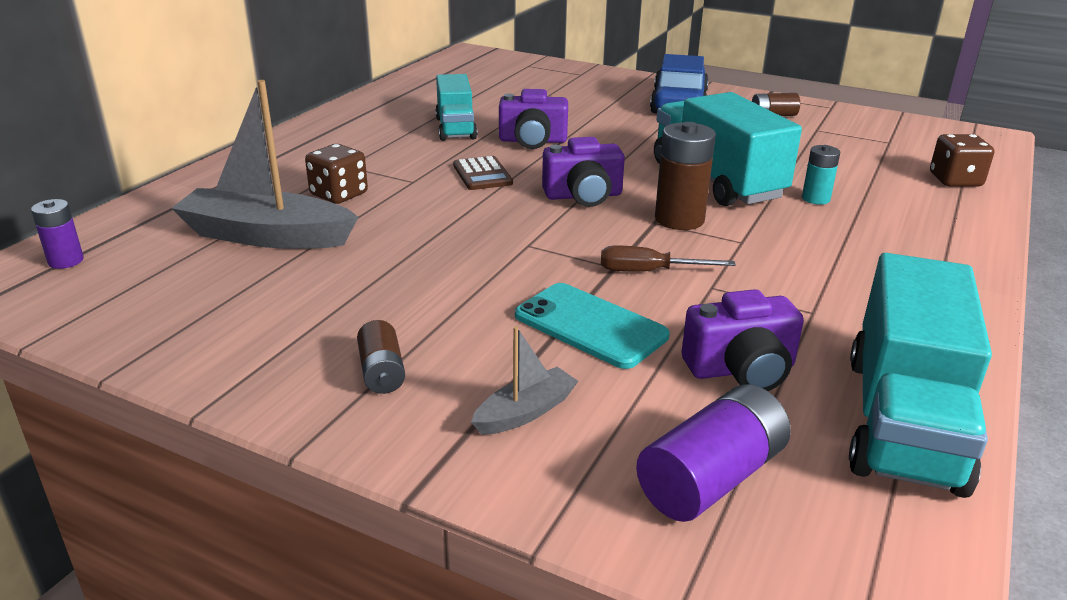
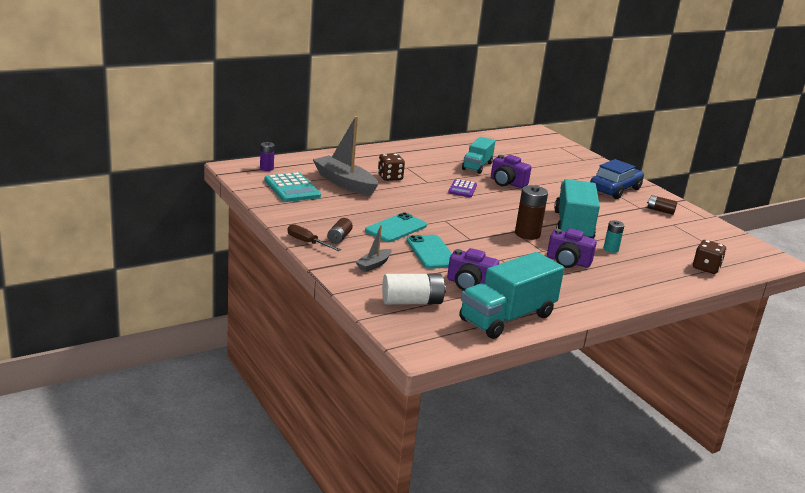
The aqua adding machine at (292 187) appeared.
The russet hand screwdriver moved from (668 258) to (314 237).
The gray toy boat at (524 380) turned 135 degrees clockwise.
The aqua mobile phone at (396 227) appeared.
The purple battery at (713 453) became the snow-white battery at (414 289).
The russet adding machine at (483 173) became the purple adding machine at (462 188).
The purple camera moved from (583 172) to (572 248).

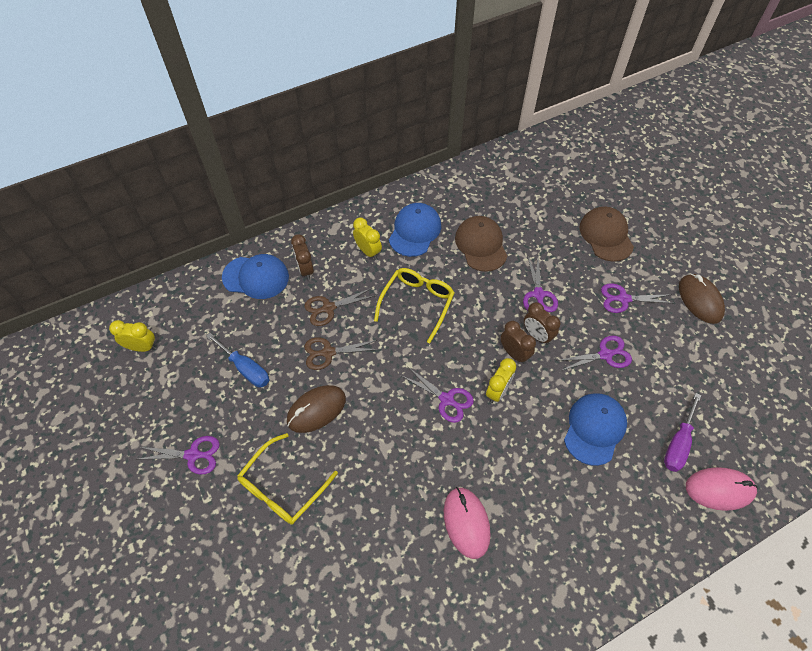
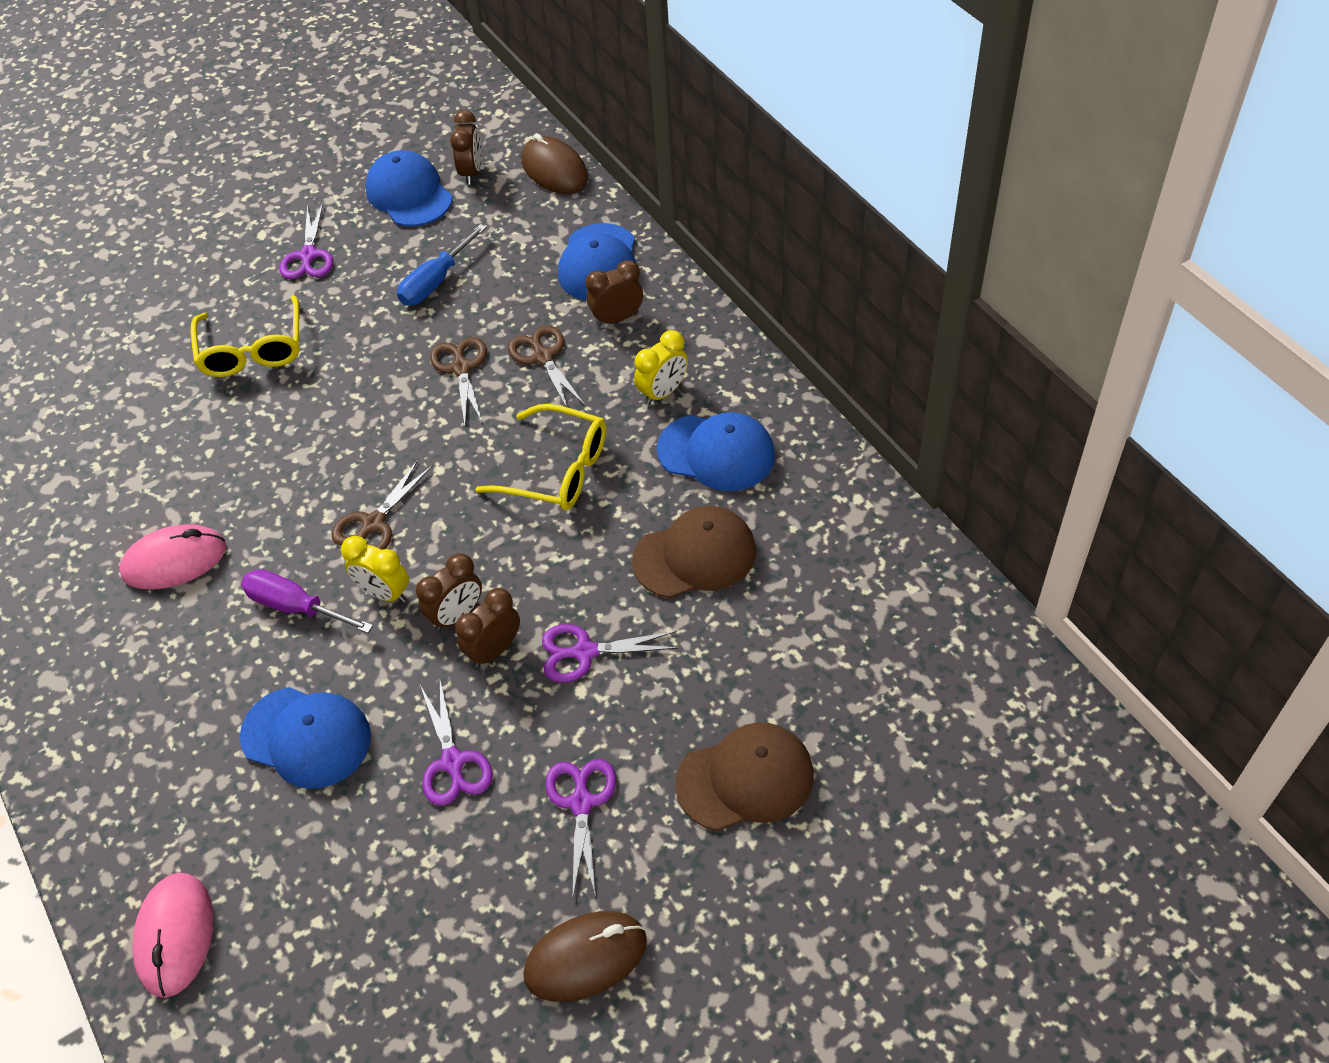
The bright yellow eyeglasses at (287 479) turned 135 degrees counterclockwise.
The purple hand screwdriver moved from (682 432) to (307 601).
The purple scissors at (437 395) became the russet scissors at (382 505).
The blue peaked cap at (409 188) appeared.
The bright yellow alarm clock at (132 336) became the russet alarm clock at (466 147).
The russet mouse moved from (316 409) to (554 163).

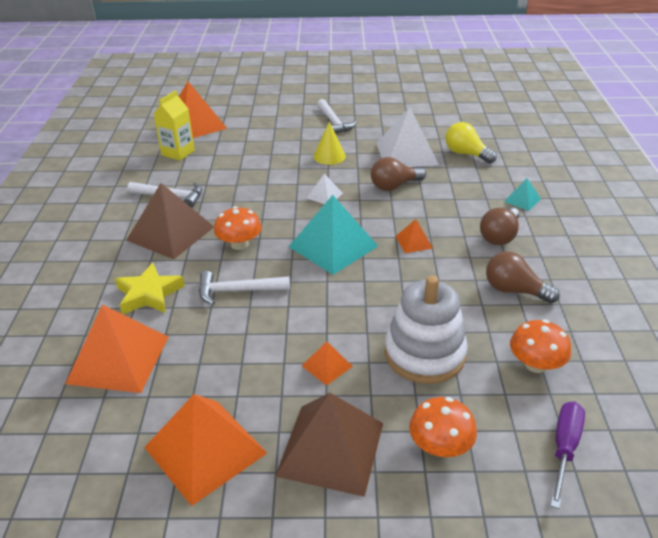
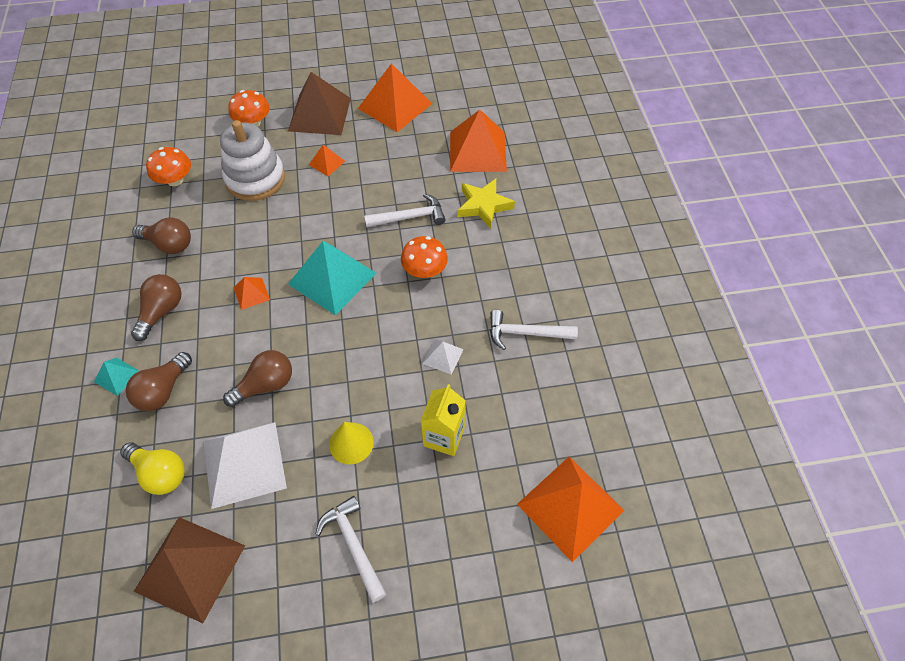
The russet lightbulb at (159 381) appeared.
The russet pyramid shape moved from (170 221) to (189 570).
The bright yellow milk carton moved from (174 125) to (443 420).
The snow-white pyramid shape moved from (325 189) to (443 357).
The purple hand screwdriver at (567 455) disappeared.

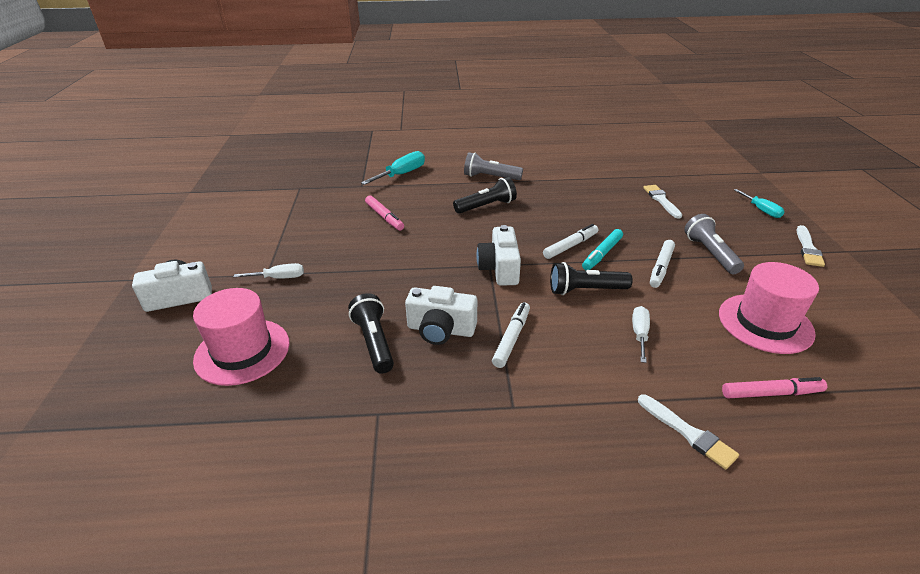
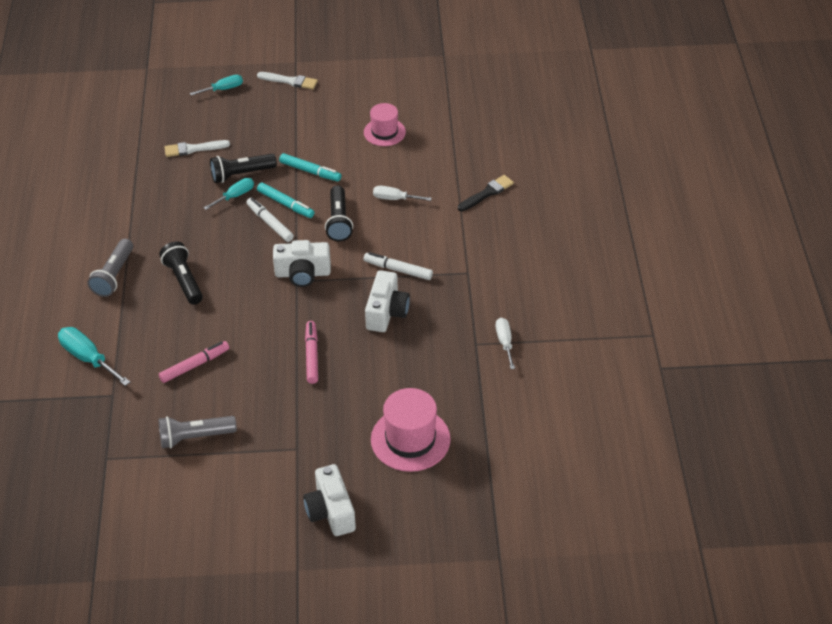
The gray pocket torch moved from (714 244) to (198 432).
The aqua hand screwdriver at (229 194) appeared.
The ebony pocket torch moved from (371 333) to (243 168).
The snow-white marker pen at (662 264) became the aqua marker pen at (310 167).
The pink marker pen moved from (774 388) to (311 352).
The pink hat at (769 308) changed to 0.64 times the size.
The snow-white paintbrush at (688 432) became the ebony paintbrush at (486 193).
The snow-white hand screwdriver moved from (269 271) to (505 343).

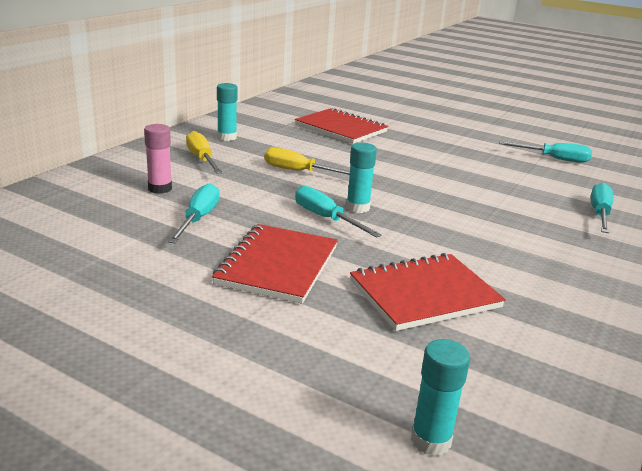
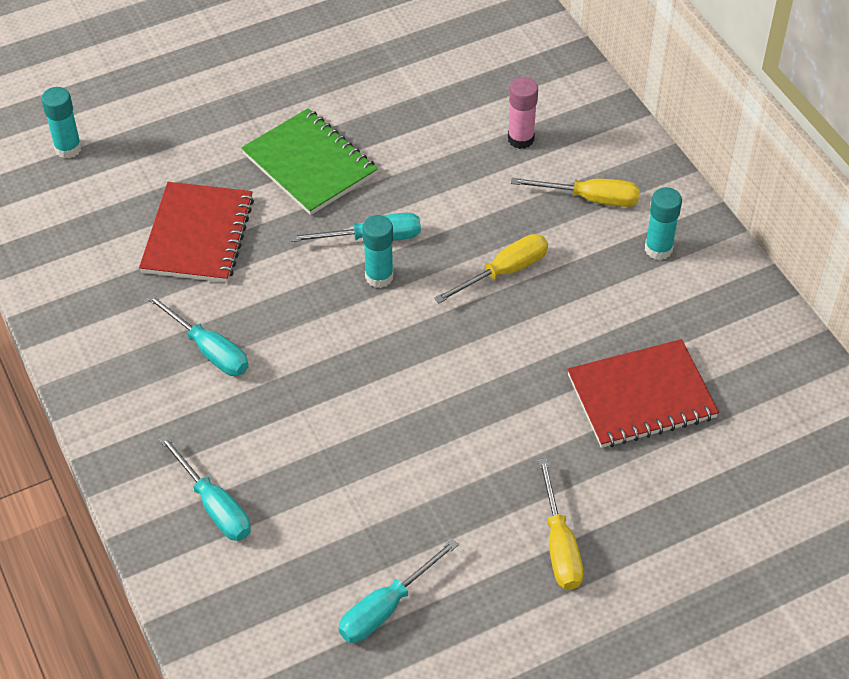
The aqua hand screwdriver moved from (193 213) to (197 335).
The crimson exercise book at (275 263) became the green exercise book at (309 161).
The bright yellow hand screwdriver at (561 524) appeared.

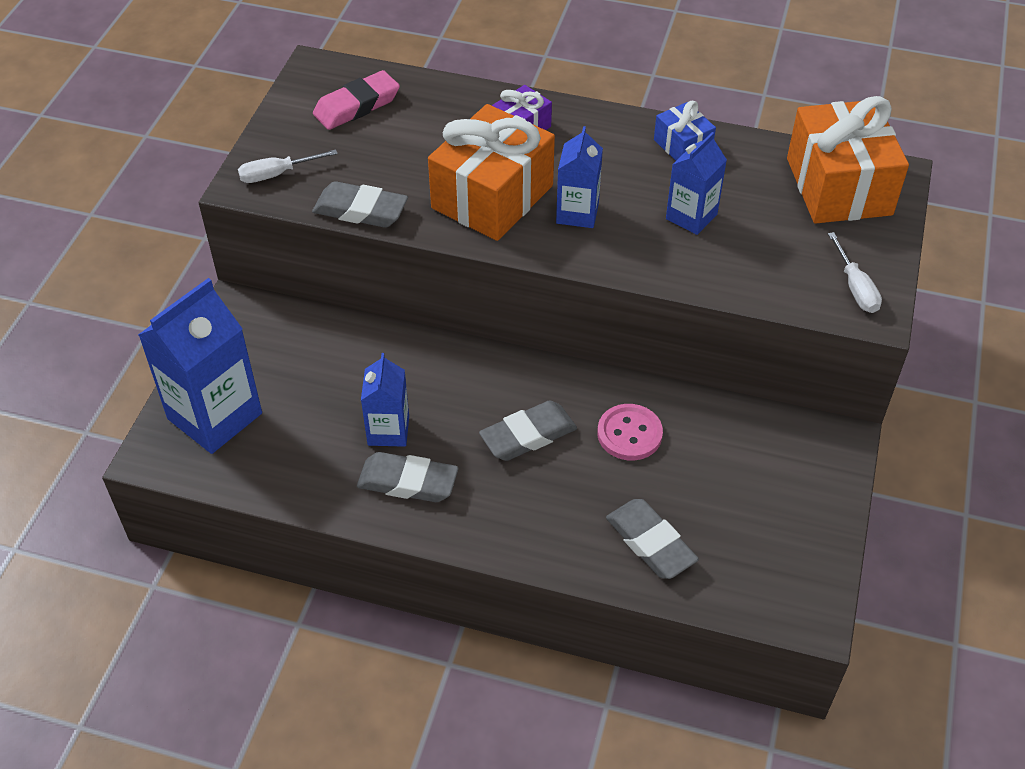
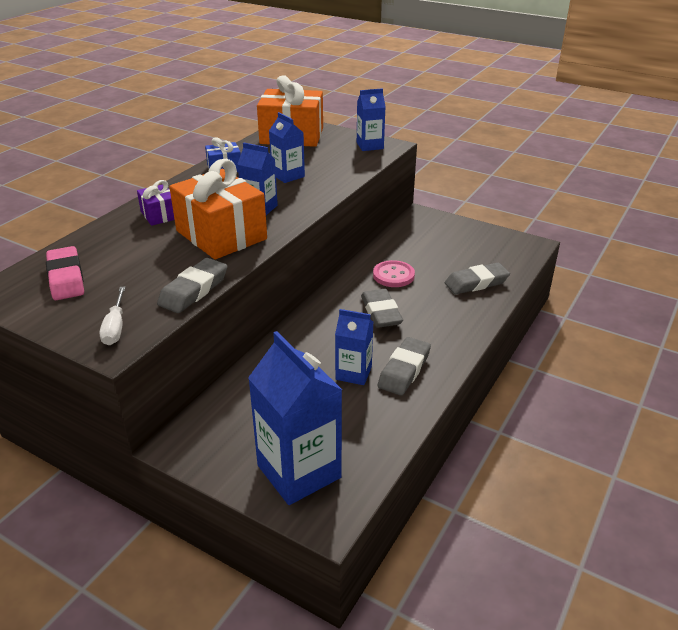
The snow-white hand screwdriver at (855 272) was replaced by the blue milk carton at (371 119).

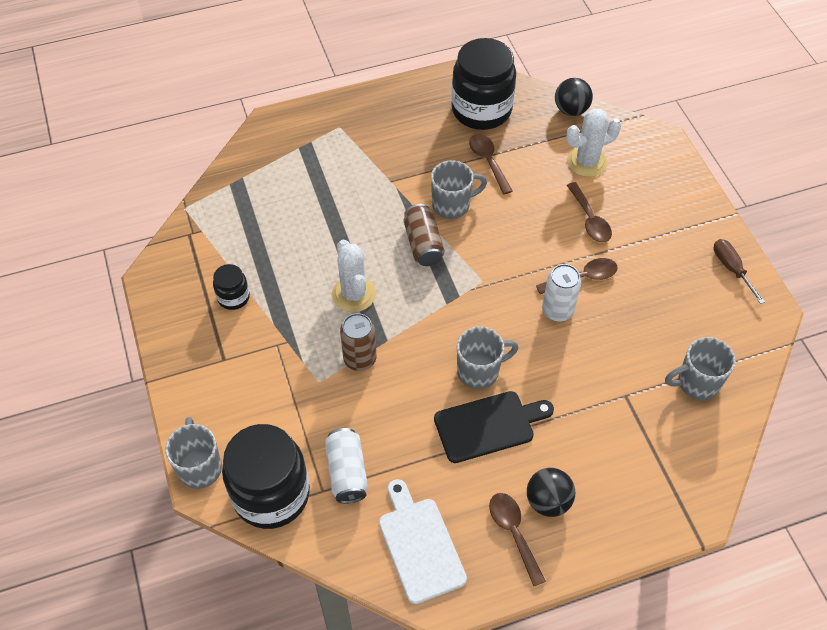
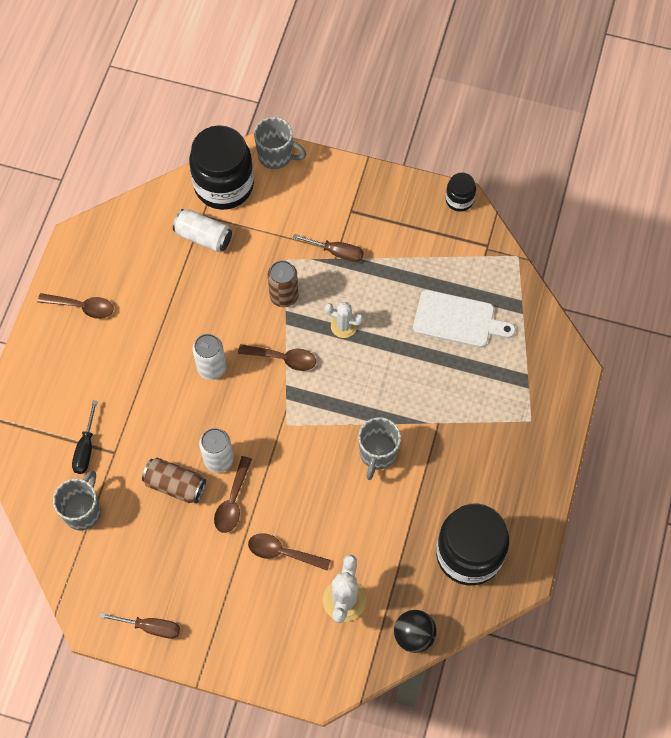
The ebony hand screwdriver at (85 437) appeared.
The russet can moved from (424 235) to (174 480).
The gray coffee mug at (488 358) was replaced by the snow-white can at (209 357).
The russet teaspoon moved from (491 164) to (277 357).
The russet hand screwdriver at (328 248) appeared.
The snow-white cactus at (354 276) changed to 0.66 times the size.
The snow-white chopping board moved from (423 541) to (464 318).
The ebony preserve jar moved from (231 287) to (461 192).
The ebony chopping board at (494 427) disappeared.
The ebony play ball at (551 492) disappeared.

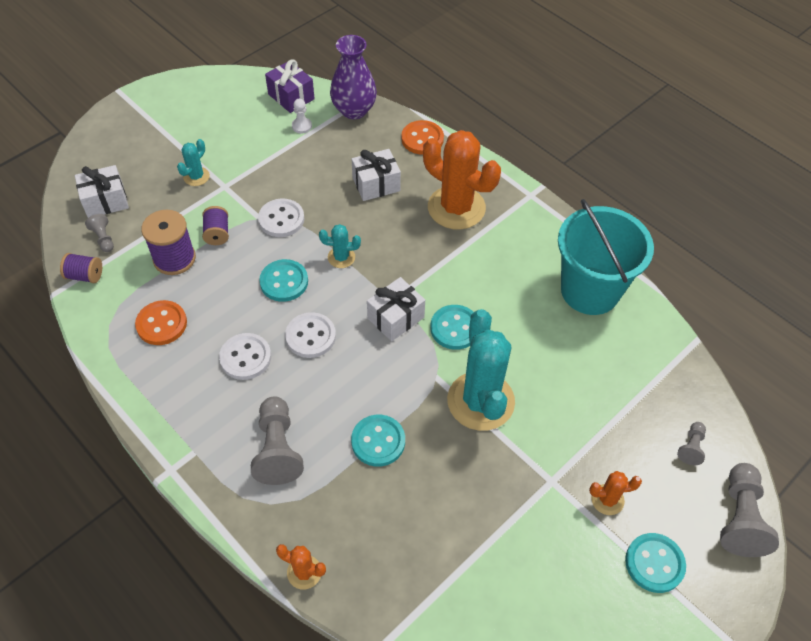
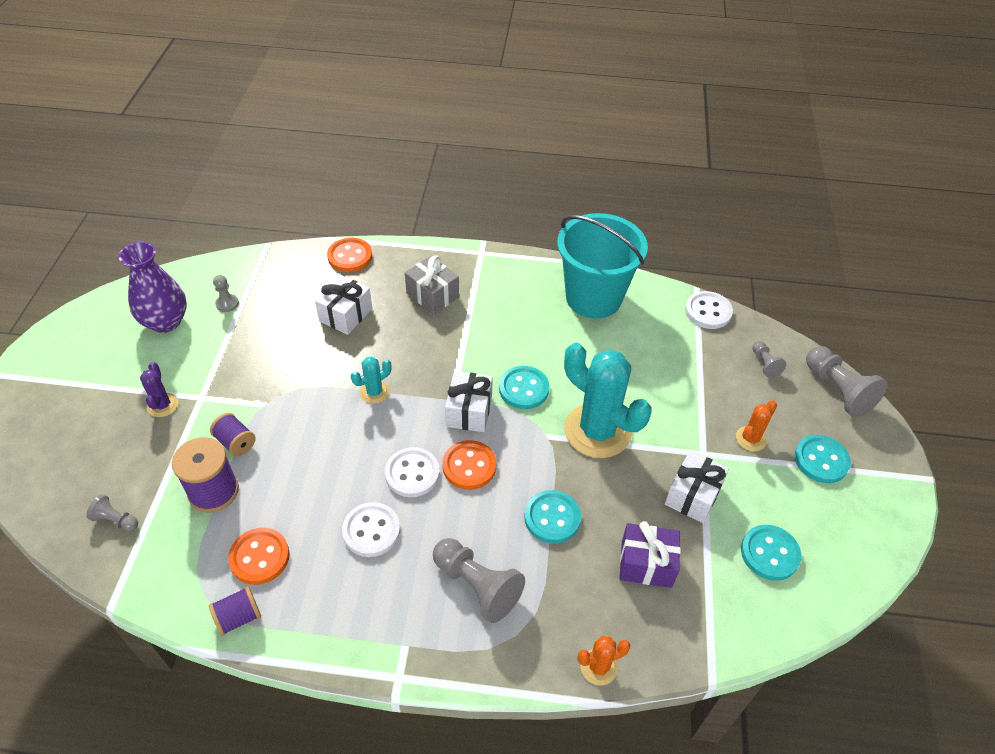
The purple tall vase moved from (353 77) to (153 287).
The aqua cactus at (193 162) became the purple cactus at (159 389).
The purple bobbin moved from (81 268) to (235 611).
The snow-white game pawn at (302 116) became the gray game pawn at (226 293).
The orange cactus at (462 179) was replaced by the gray present at (432 285).
The orange sewing button at (469 465) appeared.
The purple present moved from (290 86) to (650 554).
The snow-white present moved from (102 191) to (697 486).
The snow-white sewing button moved from (281 217) to (709 310).
The aqua sewing button moved from (283 280) to (771 552).

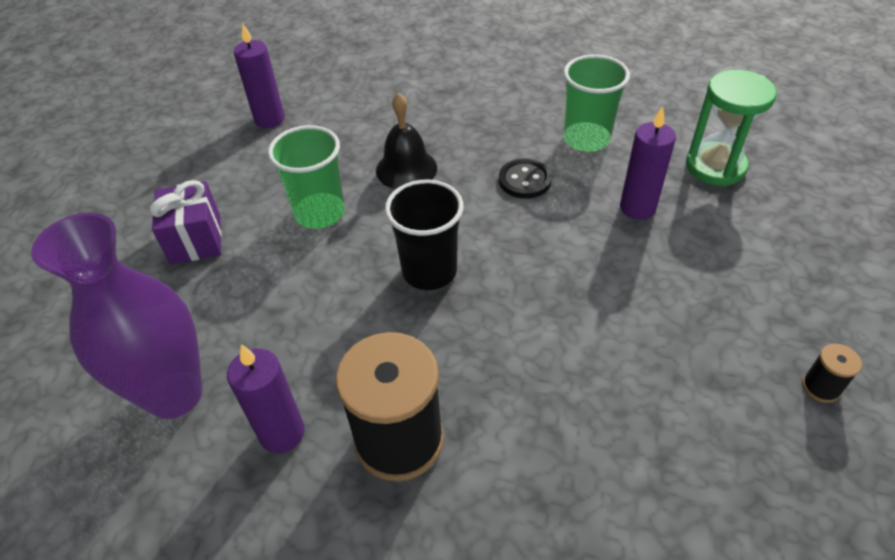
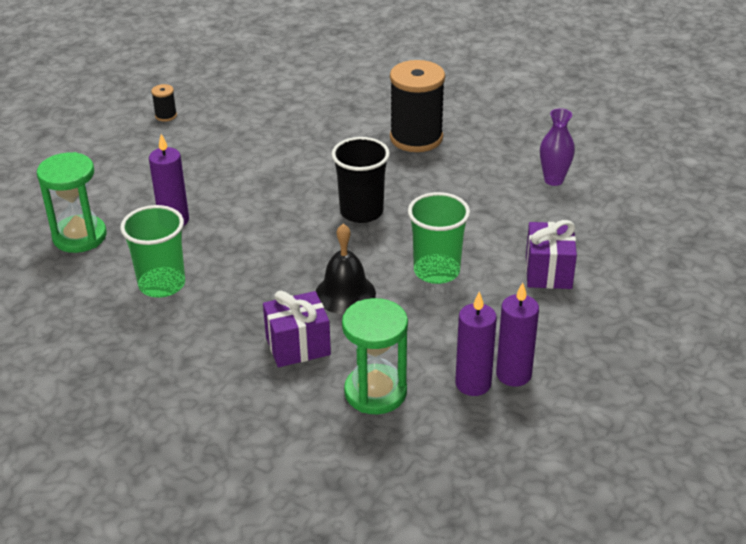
The purple present at (297 329) appeared.
The green hourglass at (375 356) appeared.
The purple pillar candle moved from (266 398) to (517 335).
The purple tall vase at (117 316) changed to 0.52 times the size.
The ebony sewing button at (525 178) disappeared.

